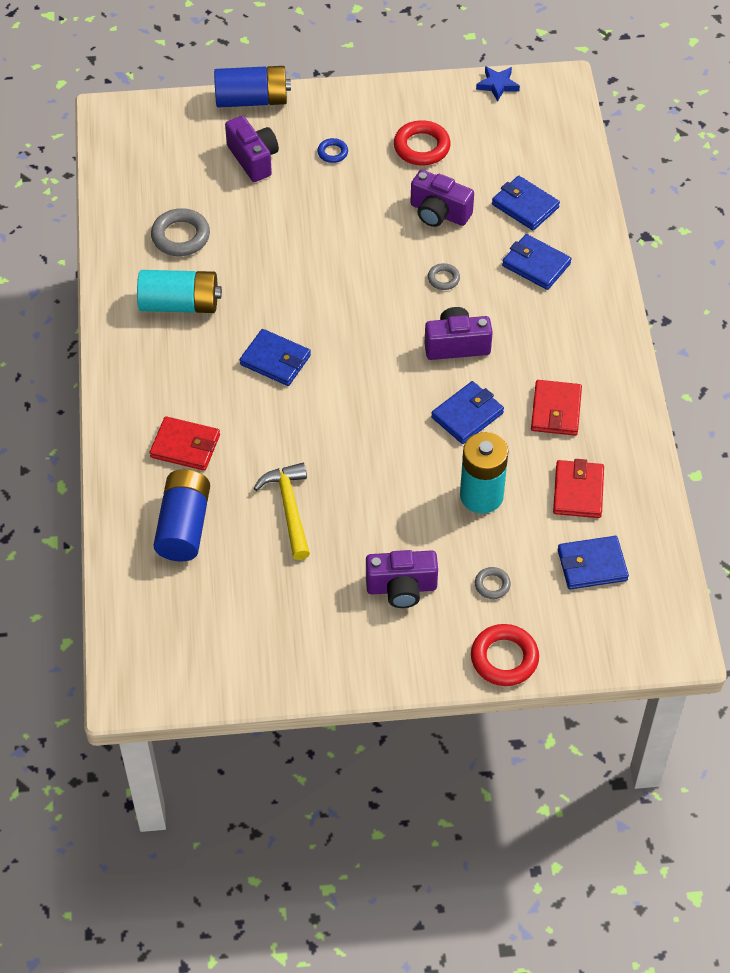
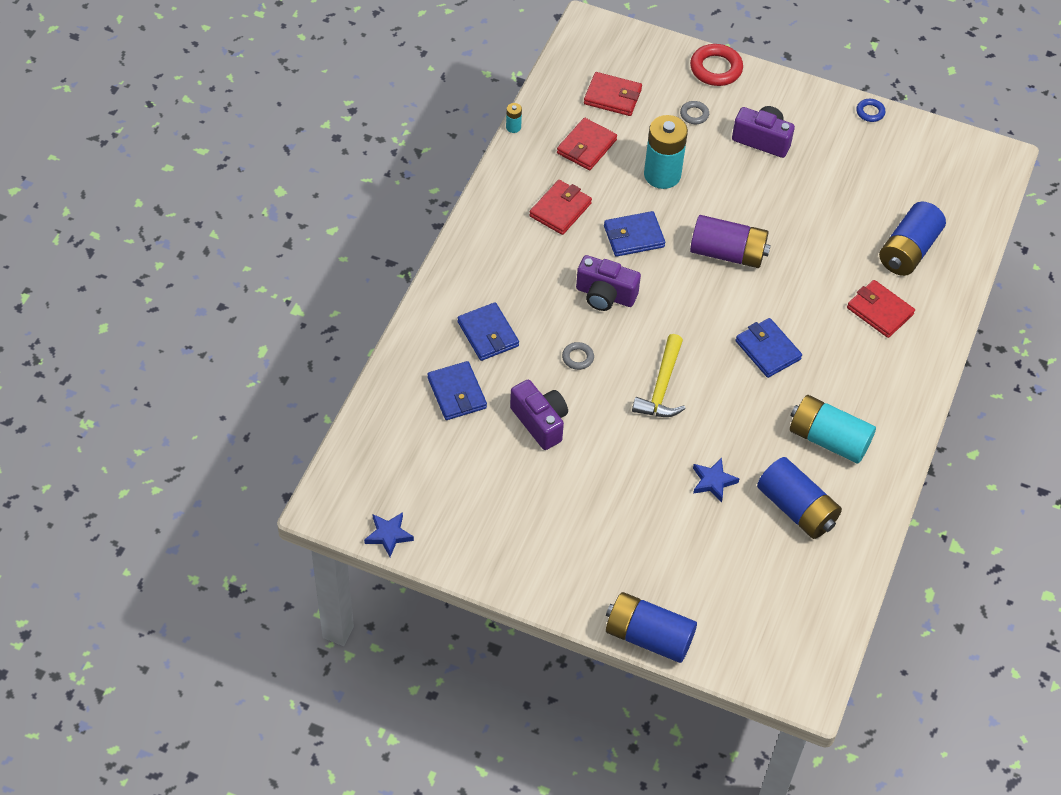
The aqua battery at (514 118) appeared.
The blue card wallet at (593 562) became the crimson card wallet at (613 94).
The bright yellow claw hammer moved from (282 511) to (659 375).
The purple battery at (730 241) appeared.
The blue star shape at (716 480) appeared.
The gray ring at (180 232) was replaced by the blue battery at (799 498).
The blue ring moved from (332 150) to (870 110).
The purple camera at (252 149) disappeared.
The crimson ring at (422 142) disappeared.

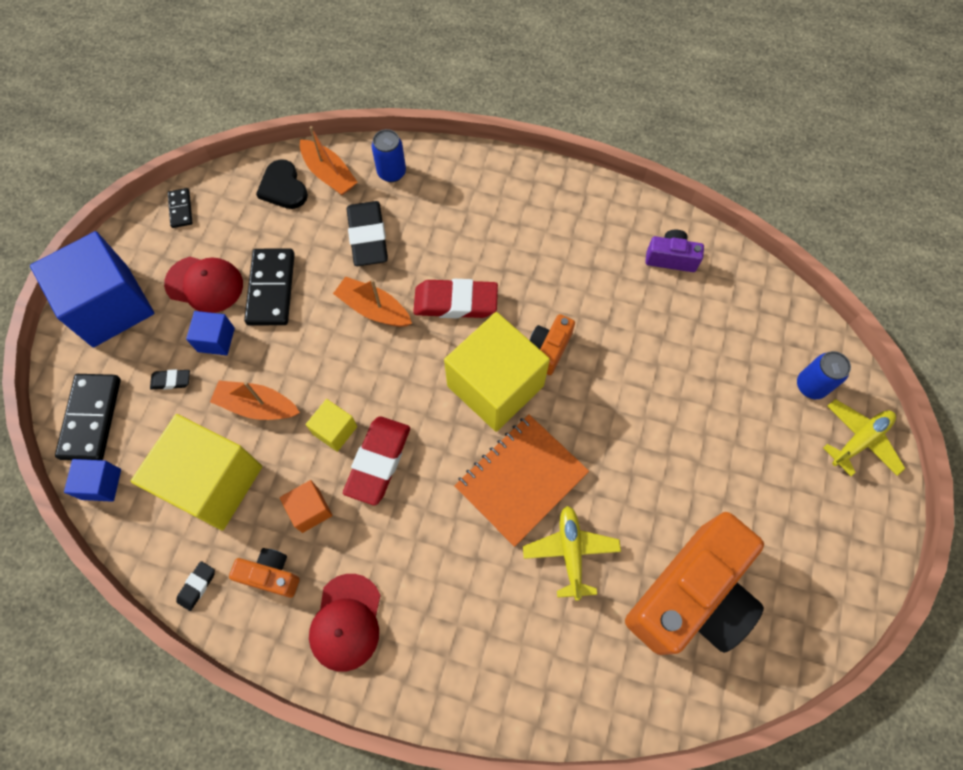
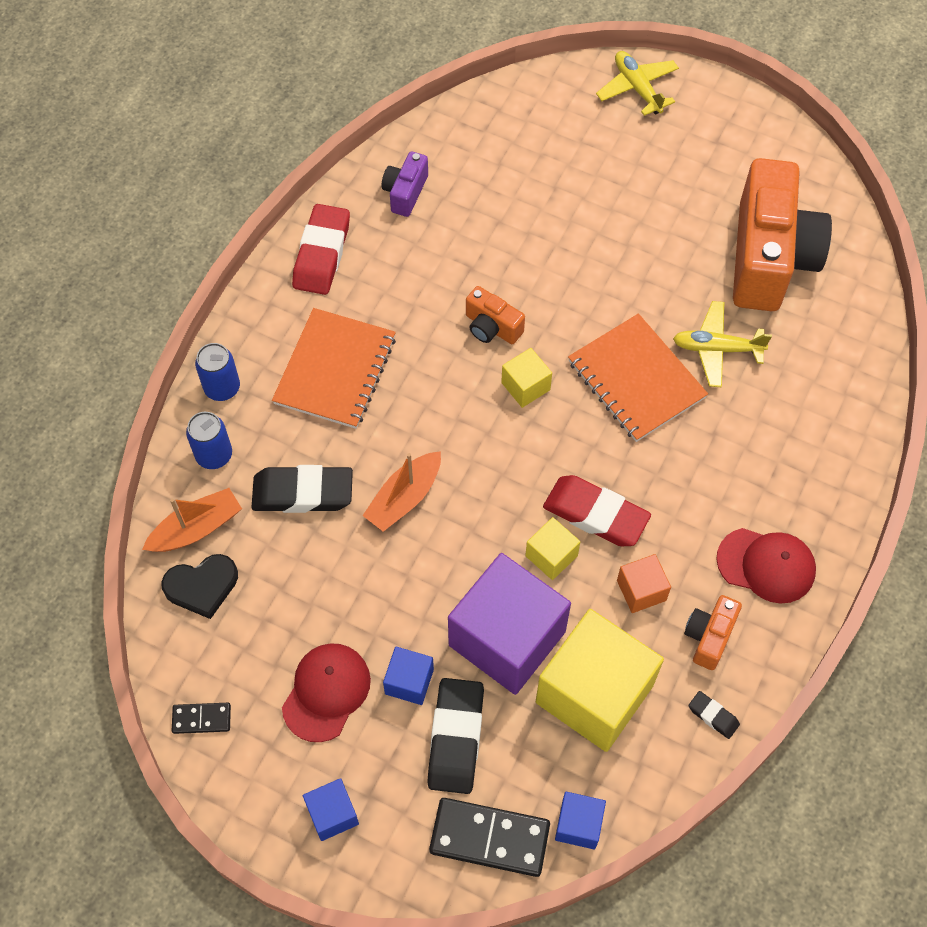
The blue can moved from (824 375) to (217 372).
The orange exercise book at (334 368) appeared.
The crimson gum eraser moved from (455 298) to (321 249).
The blue block at (92 289) changed to 0.46 times the size.
The ebony gum eraser at (170 379) changed to 2.10 times the size.
The orange toy boat at (255 400) was replaced by the purple block at (509 624).
The bright yellow block at (497 372) changed to 0.46 times the size.
The orange camera at (694 583) turned 45 degrees clockwise.
The ebony domino piece at (269 286) disappeared.

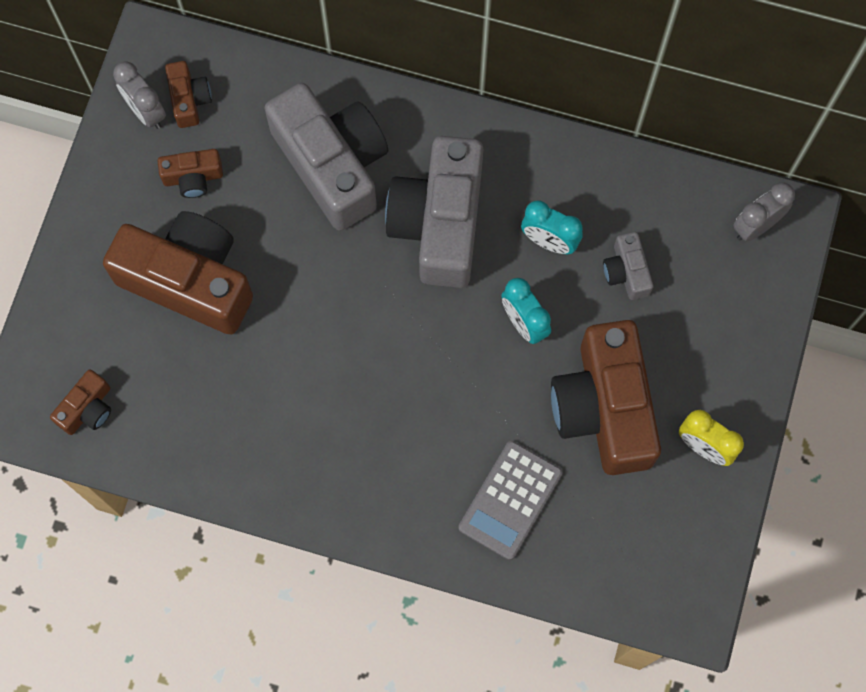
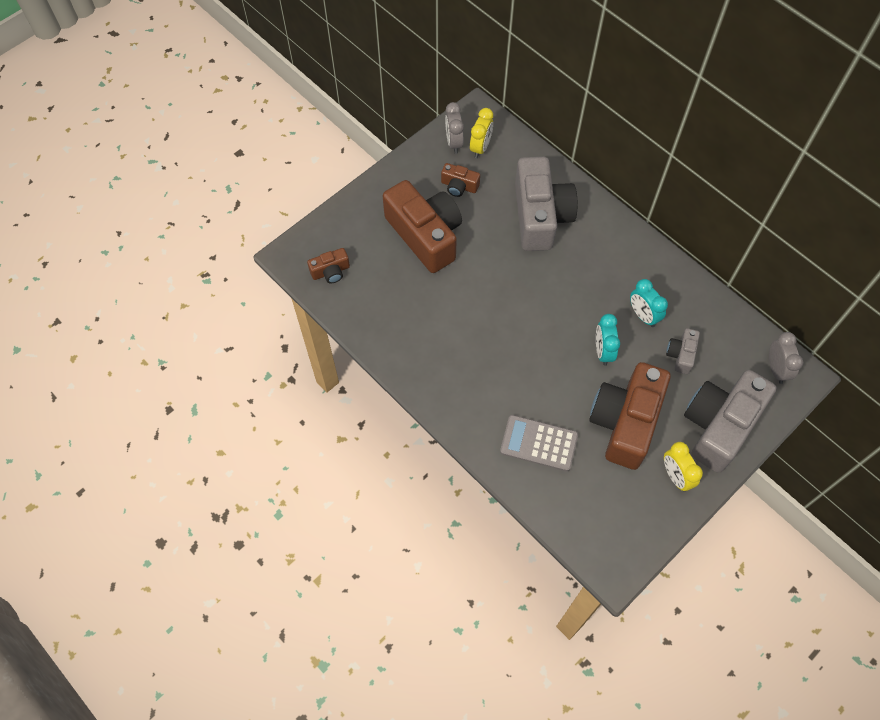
The russet camera at (188 94) was replaced by the bright yellow alarm clock at (481 133).
The gray adding machine at (510 500) turned 45 degrees clockwise.
The gray camera moved from (434 212) to (730 421).
The gray alarm clock at (764 211) turned 90 degrees clockwise.

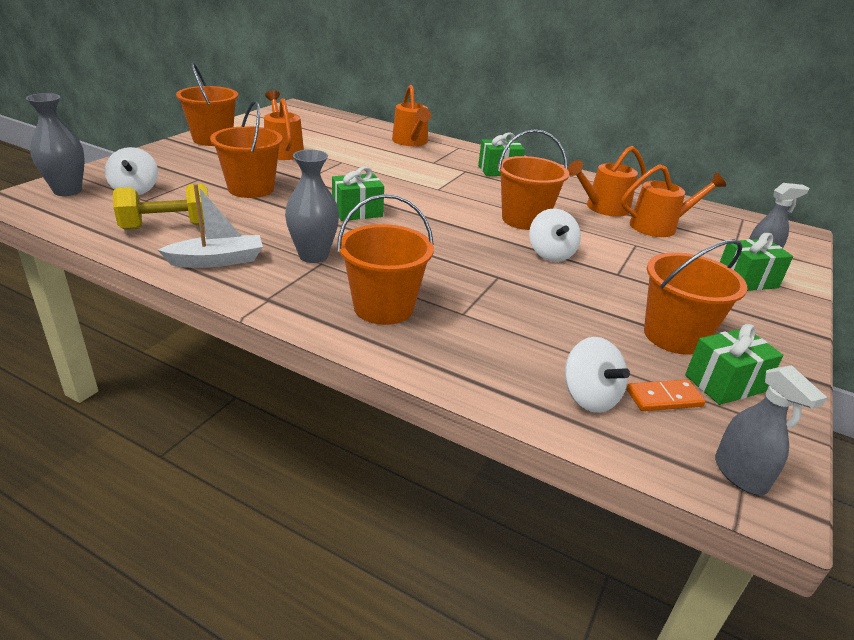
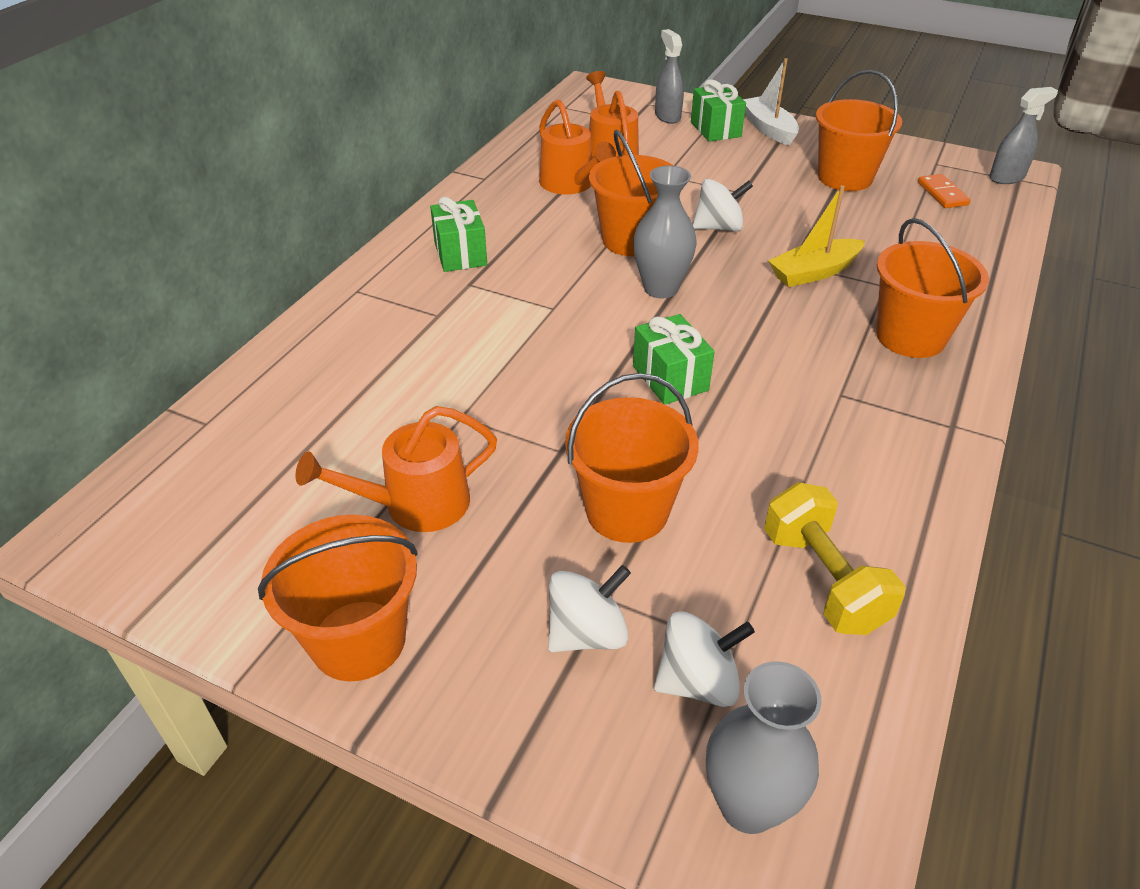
The snow-white toy top moved from (597 375) to (589 608).
The gray tall vase moved from (312 206) to (665 231).
The snow-white toy boat moved from (210 226) to (771 102).
The bright yellow toy boat at (816 236) appeared.
The orange watering can at (411 115) disappeared.
The green present at (734 364) disappeared.

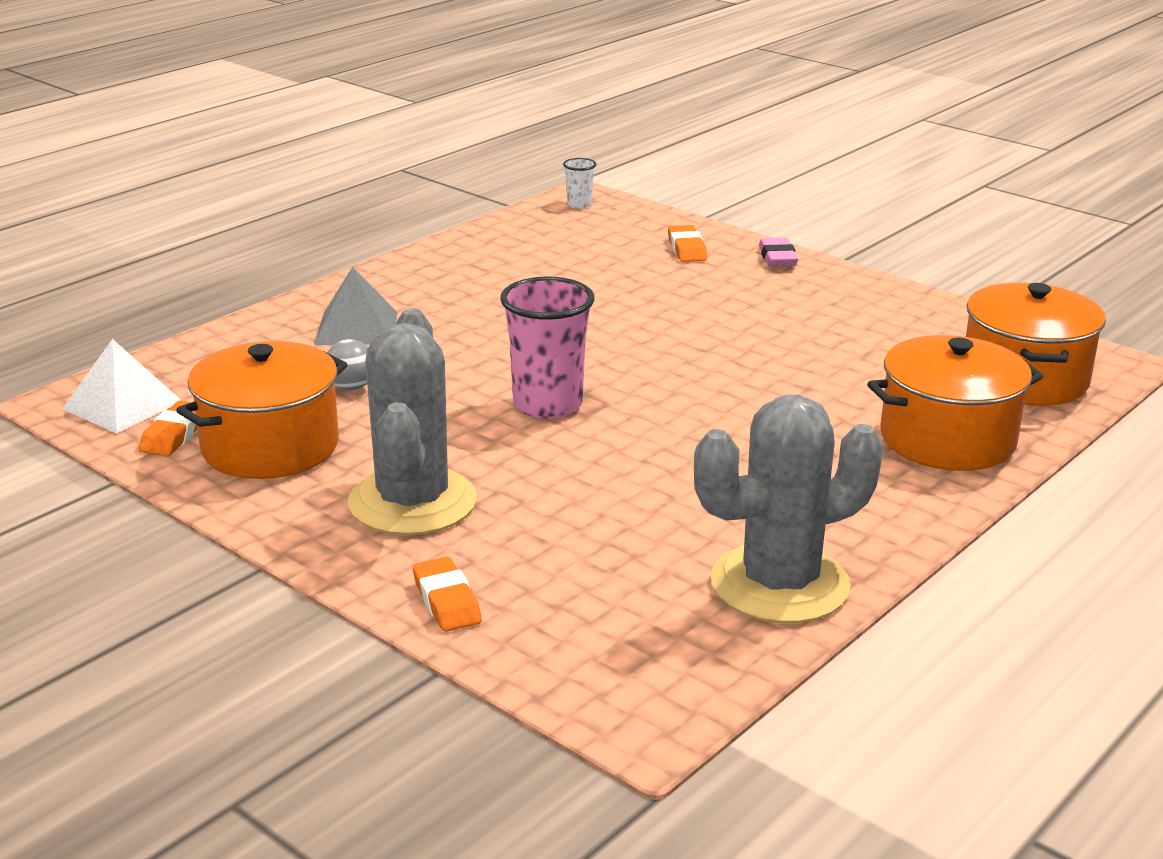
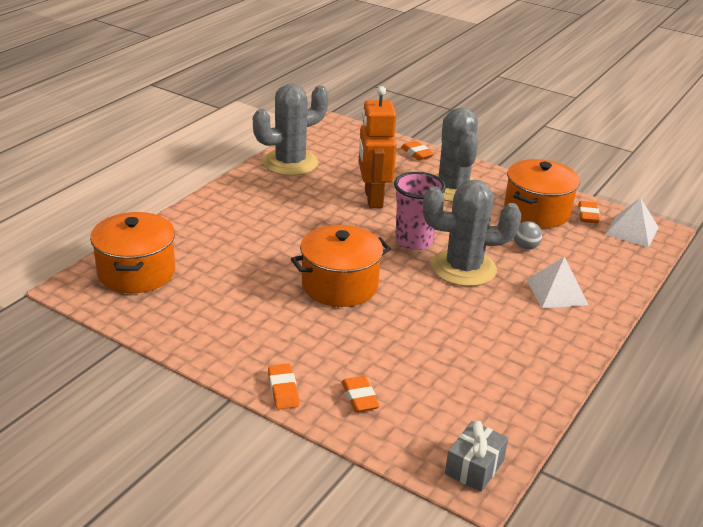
The pink gum eraser at (778 252) became the orange gum eraser at (283 387).
The orange pot moved from (955 403) to (341 266).
The orange robot figure at (377 147) appeared.
The gray cactus at (472 233) appeared.
The snow-white beaker at (580 183) was replaced by the gray present at (476 456).
The gray pyramid shape at (356 306) became the snow-white pyramid shape at (557 282).

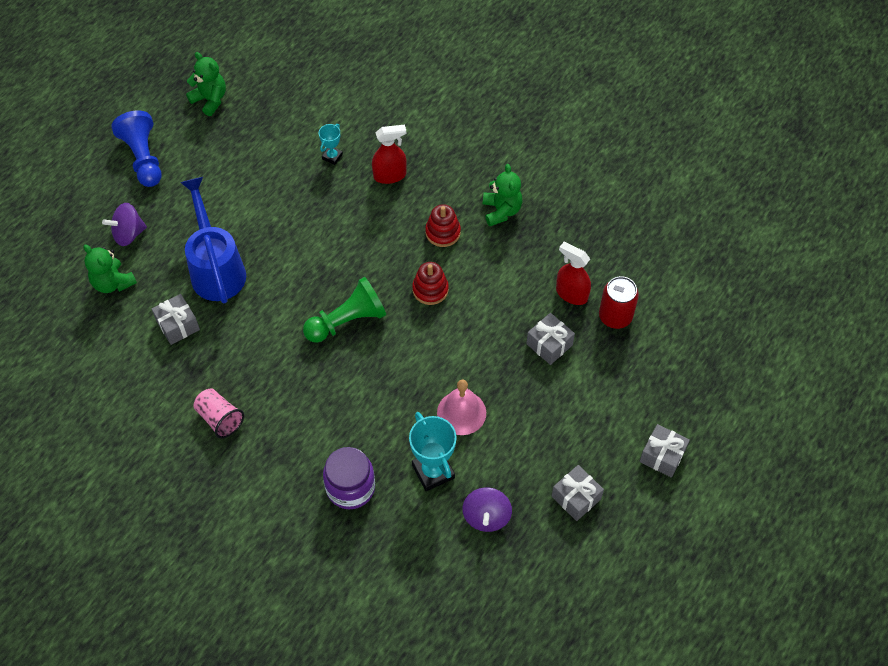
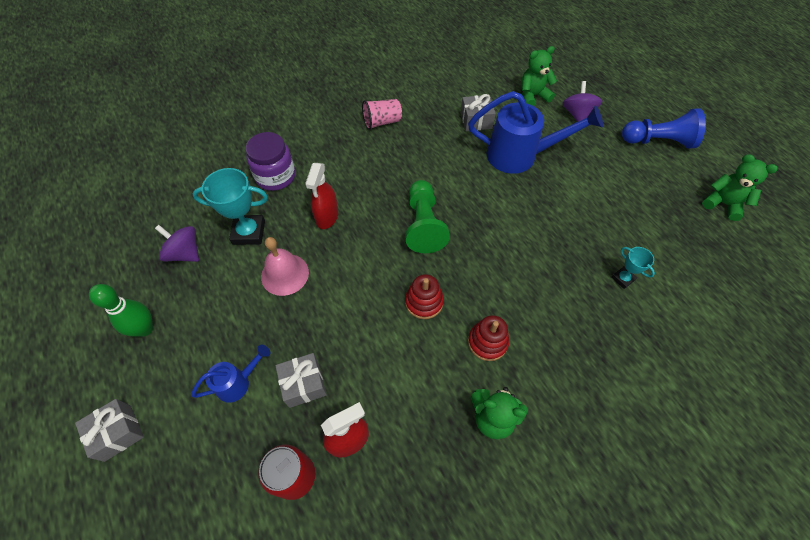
The gray present at (578 493) was replaced by the green skittle at (121 310).
The blue watering can at (230 374) appeared.
The crimson sprayer moved from (389 154) to (321 196).
The green teddy bear at (206 84) turned 120 degrees counterclockwise.

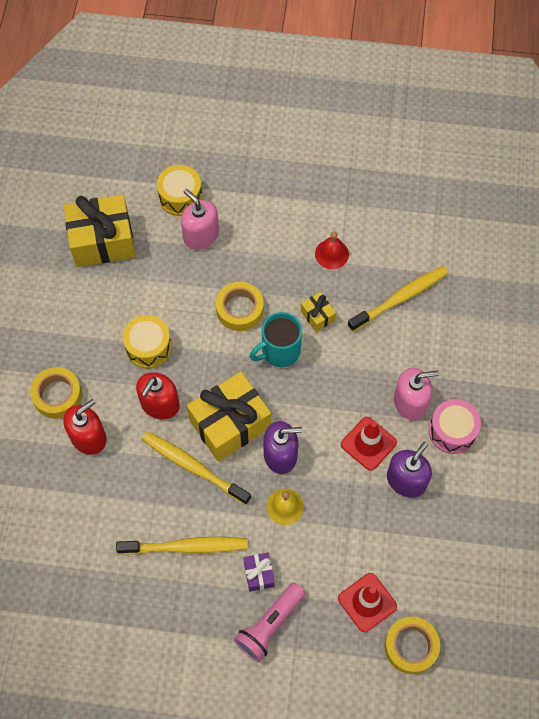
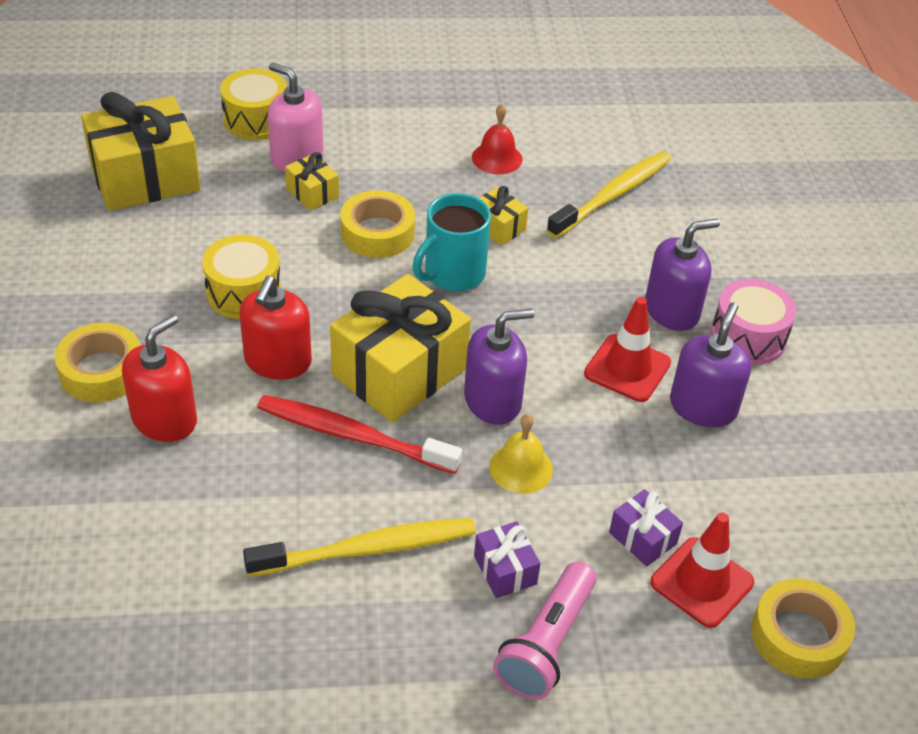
The bright yellow dental brush at (196 468) became the crimson dental brush at (359 434).
The bright yellow present at (312 181) appeared.
The purple present at (646 527) appeared.
The pink soap pump at (416 394) became the purple soap pump at (682 275).

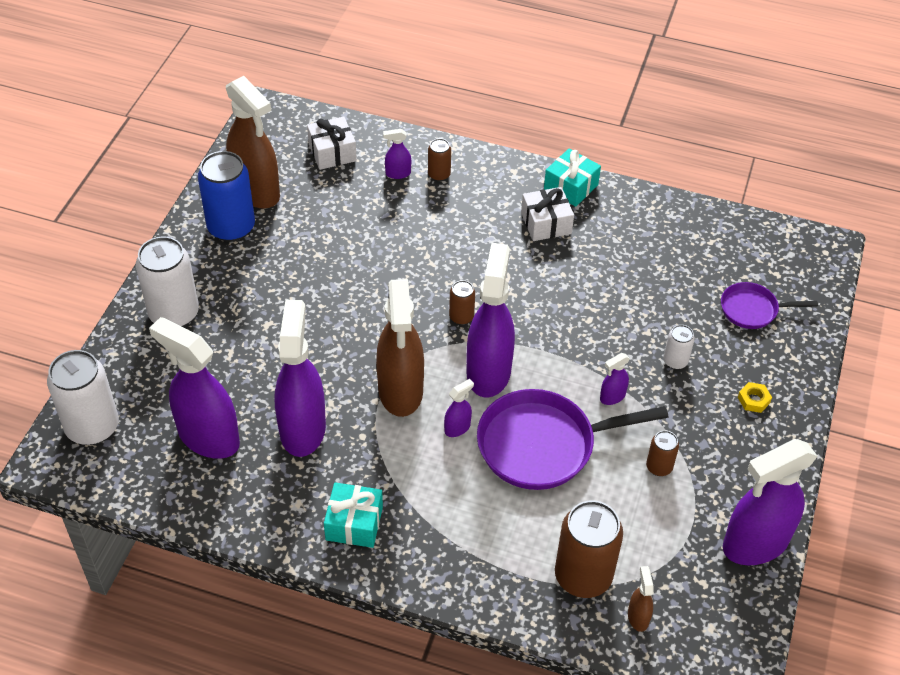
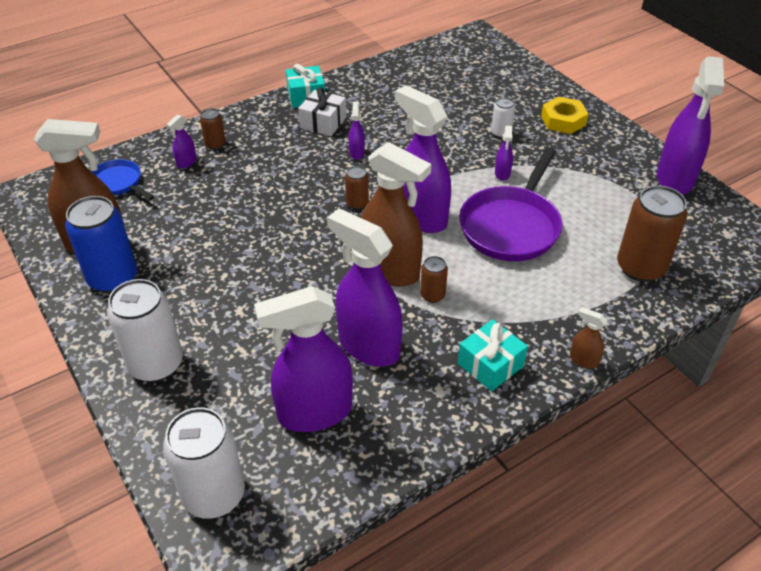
The snow-white present at (332 143) was replaced by the blue pan at (122 179).
The purple sprayer moved from (459 408) to (357 130).
The russet can moved from (662 453) to (434 279).
The bright yellow nut at (755 397) changed to 1.80 times the size.
The russet sprayer moved from (641 599) to (588 338).
The purple pan at (769 305) disappeared.

